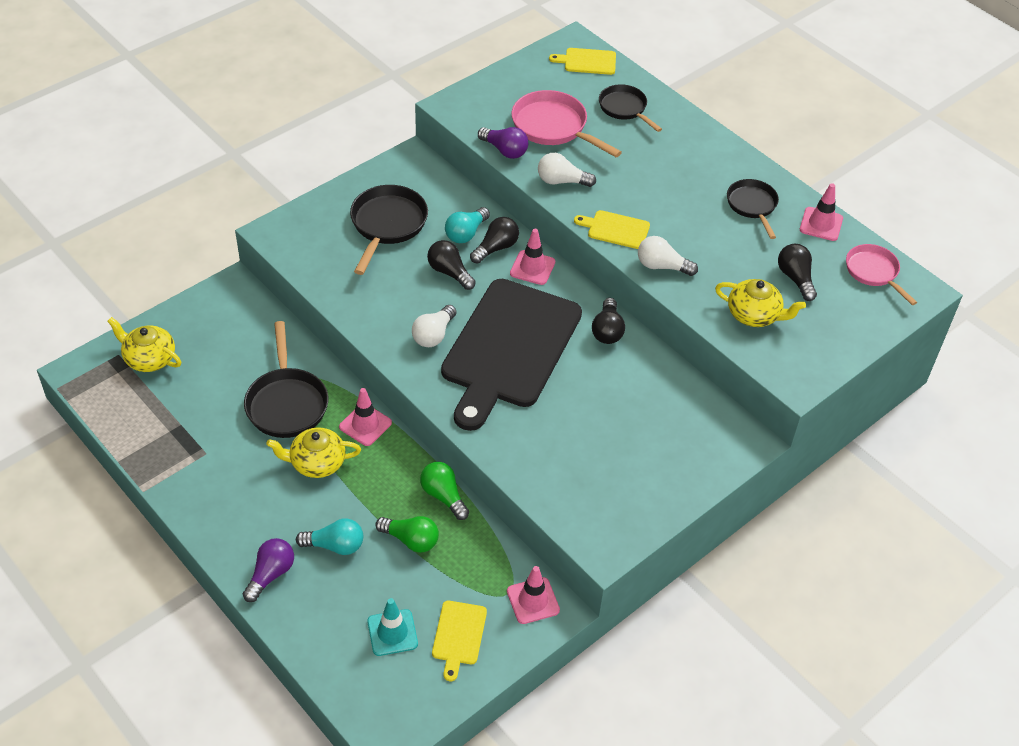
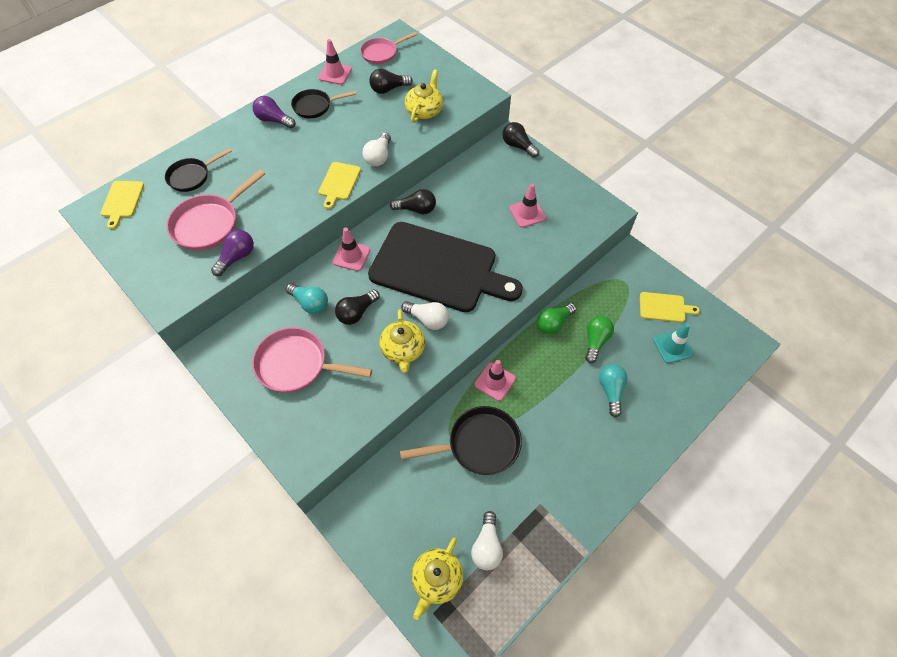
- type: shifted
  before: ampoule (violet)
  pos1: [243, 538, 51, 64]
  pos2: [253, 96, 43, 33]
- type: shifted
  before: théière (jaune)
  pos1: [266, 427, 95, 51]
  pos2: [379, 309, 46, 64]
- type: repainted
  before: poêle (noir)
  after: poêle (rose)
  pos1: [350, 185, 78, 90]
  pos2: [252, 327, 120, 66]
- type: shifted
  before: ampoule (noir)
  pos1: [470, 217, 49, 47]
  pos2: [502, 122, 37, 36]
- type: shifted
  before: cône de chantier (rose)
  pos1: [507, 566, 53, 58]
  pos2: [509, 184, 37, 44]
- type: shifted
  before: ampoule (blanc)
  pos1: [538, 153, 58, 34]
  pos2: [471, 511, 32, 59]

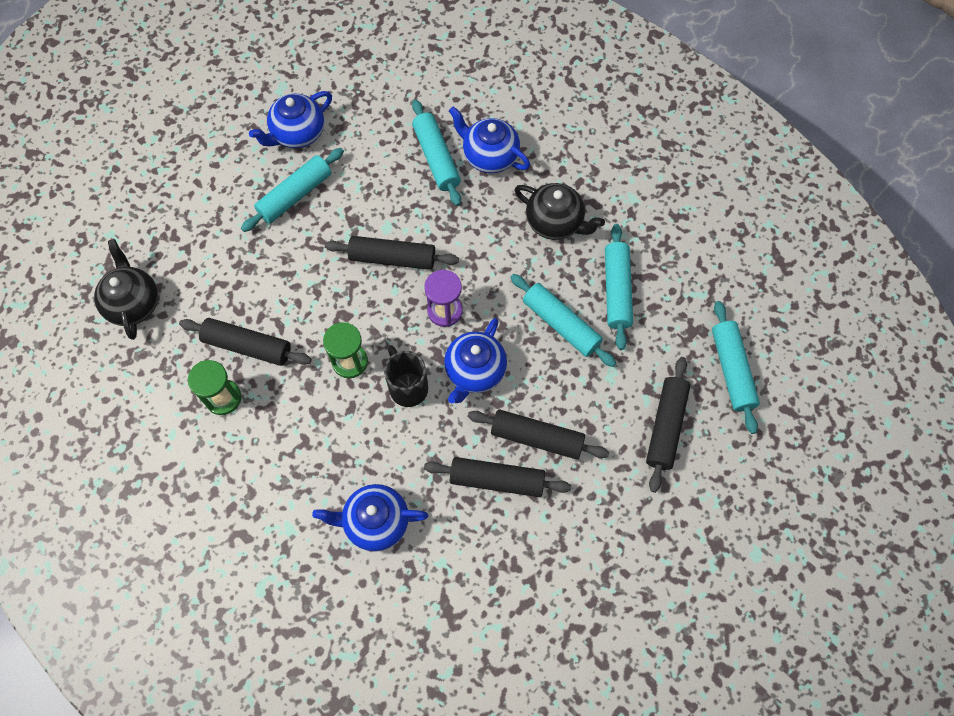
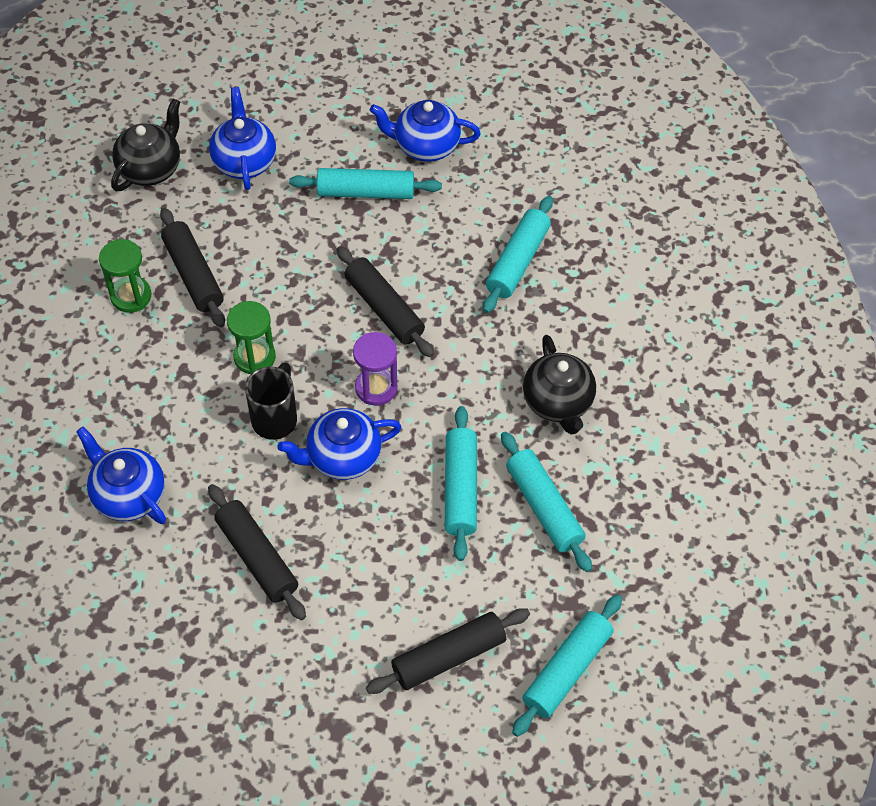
- type: shifted
  before: théière (bleu)
  pos1: [449, 106, 81, 67]
  pos2: [209, 87, 67, 103]
- type: gone
  before: rouleau à pâtisserie (noir)
  pos1: [468, 409, 141, 51]
- type: rotated
  before: rouleau à pâtisserie (turquoise)
  pos1: [605, 224, 28, 126]
  pos2: [501, 431, 91, 141]
  turn: -75

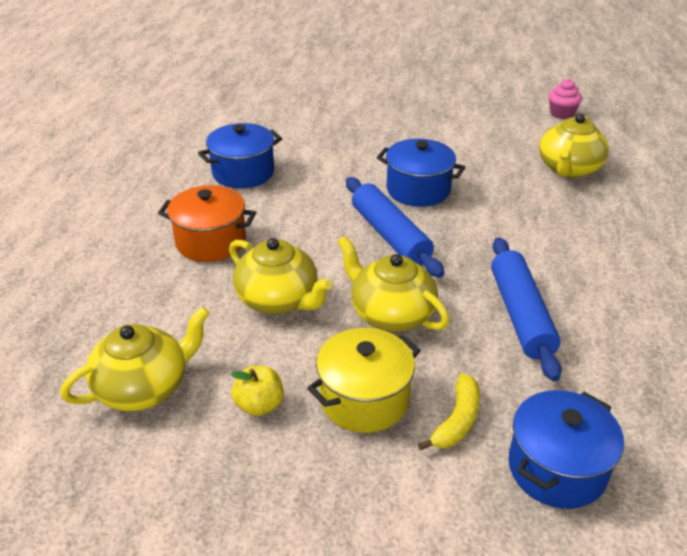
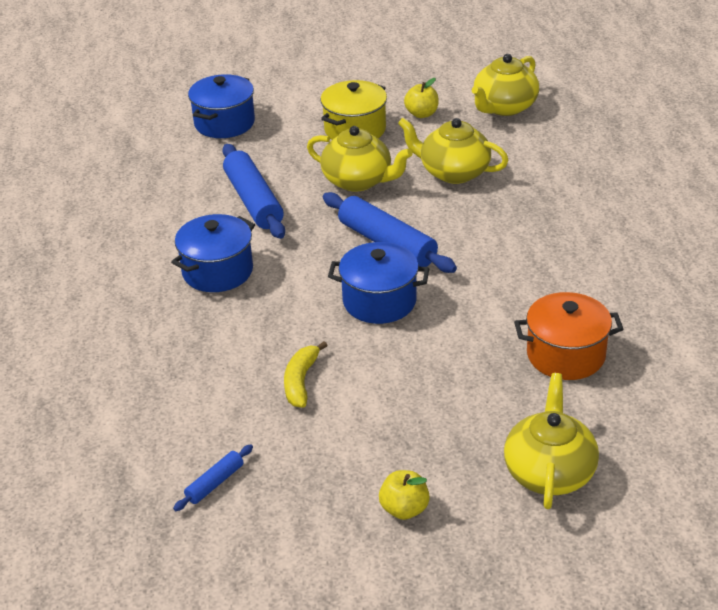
- type: shifted
  before: marmite (orange)
  pos1: [158, 185, 98, 77]
  pos2: [514, 292, 110, 88]
- type: shifted
  before: marmite (bleu)
  pos1: [198, 123, 84, 66]
  pos2: [171, 214, 84, 78]
- type: shifted
  before: banane (jaune)
  pos1: [418, 373, 62, 77]
  pos2: [284, 341, 44, 67]
- type: shifted
  before: théière (jaune)
  pos1: [539, 114, 70, 64]
  pos2: [504, 373, 95, 136]
- type: swapped
  before: muffin (rose)
  after: rouleau à pâtisserie (bleu)
  pos1: [549, 79, 33, 40]
  pos2: [173, 444, 80, 67]
- type: new
  after: pomme (jaune)
  pos2: [379, 470, 51, 50]

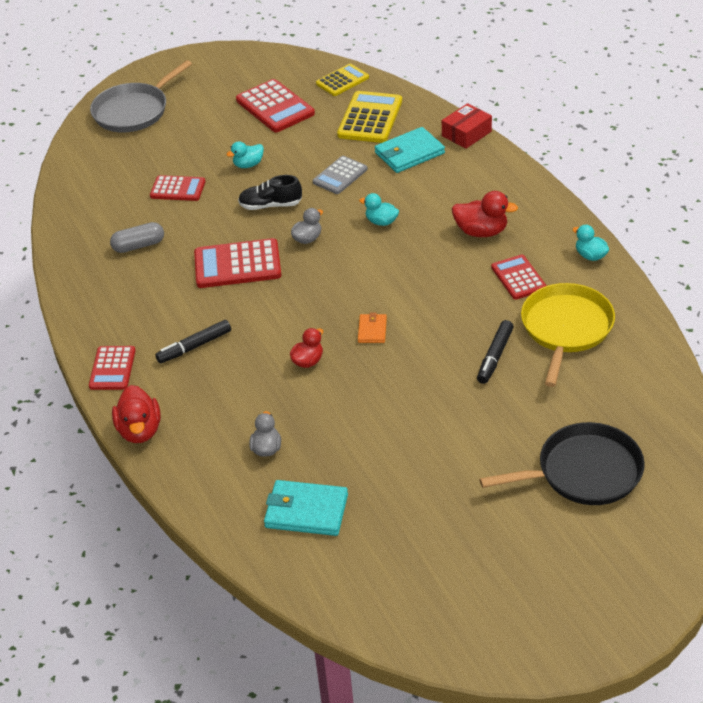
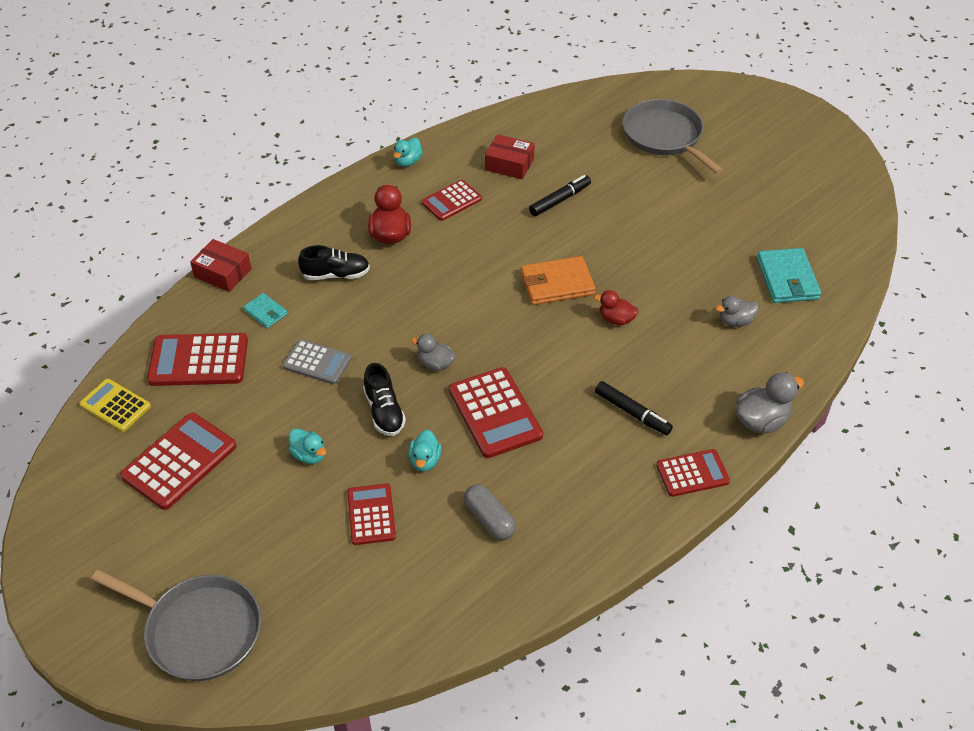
- type: repainted
  before: canard (rouge)
  after: canard (gris)
  pos1: [112, 385, 49, 58]
  pos2: [735, 372, 69, 61]
- type: repainted
  before: calculatrice (jaune)
  after: calculatrice (rouge)
  pos1: [337, 91, 65, 52]
  pos2: [147, 333, 101, 53]
- type: scaled
  before: portefeuille (orange)
  pos1: [358, 313, 29, 30]
  pos2: [521, 256, 75, 49]
  scale: 1.8
- type: shifted
  before: canard (turquoise)
  pos1: [359, 193, 40, 33]
  pos2: [408, 430, 34, 42]
- type: scaled
  before: portefeuille (turquoise)
  pos1: [375, 127, 70, 46]
  pos2: [243, 293, 45, 35]
  scale: 0.56
- type: rotated
  before: feutre (noir)
  pos1: [477, 320, 37, 64]
  pos2: [529, 175, 62, 41]
  turn: -45
- type: repainted
  before: poêle (noir)
  after: poêle (gris)
  pos1: [479, 422, 166, 83]
  pos2: [623, 99, 100, 75]
- type: swapped
  before: poêle (jaune)
  after: boîte (rouge)
  pos1: [521, 283, 94, 104]
  pos2: [485, 134, 50, 45]
- type: new
  after: chaussure (noir)
  pos2: [298, 245, 72, 35]

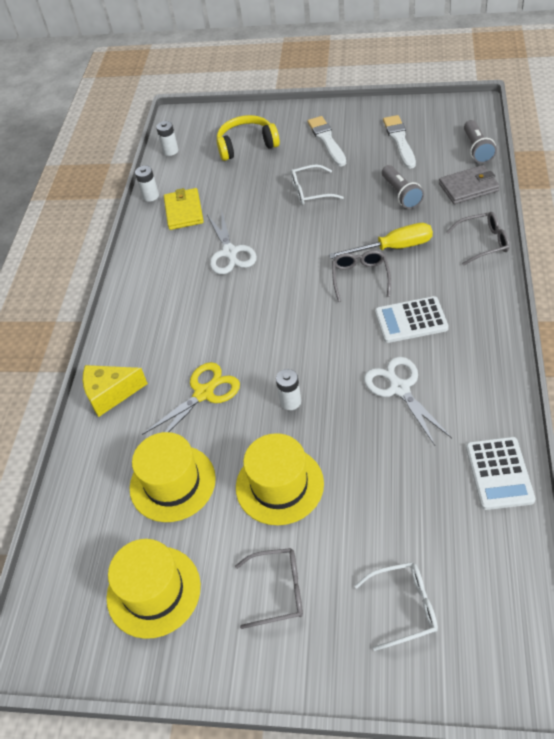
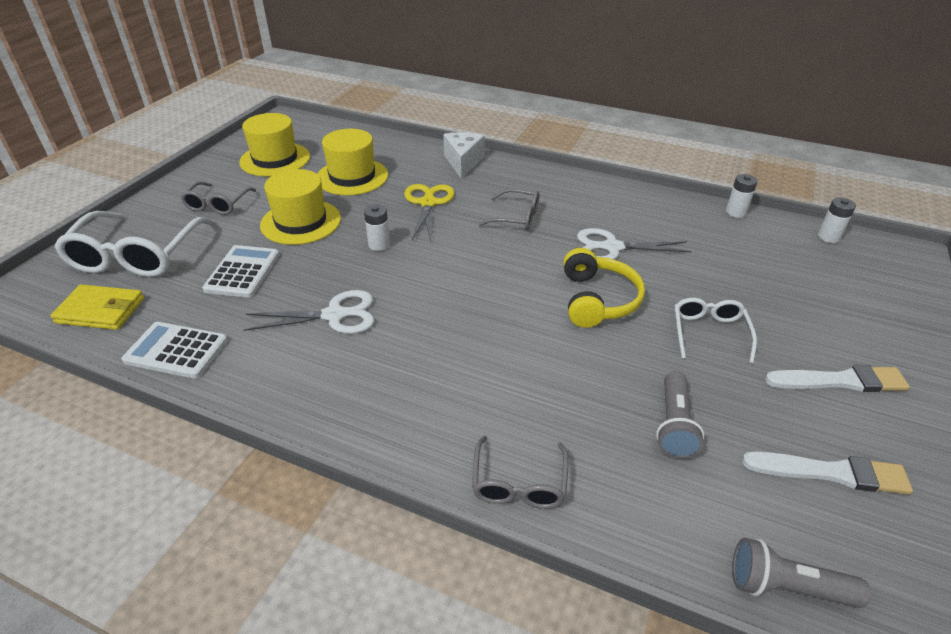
- type: repainted
  before: fromage (jaune)
  after: fromage (blanc)
  pos1: [83, 365, 65, 52]
  pos2: [443, 132, 42, 47]
- type: rotated
  before: ciseaux (jaune)
  pos1: [142, 362, 98, 73]
  pos2: [404, 184, 51, 57]
  turn: -150
- type: shifted
  before: portefeuille (jaune)
  pos1: [164, 188, 40, 42]
  pos2: [50, 284, 94, 46]
- type: shifted
  before: casque audio (jaune)
  pos1: [217, 115, 63, 46]
  pos2: [563, 248, 82, 80]
- type: gone
  before: tournevis (jaune)
  pos1: [329, 223, 104, 36]
- type: shifted
  before: lunettes (gris)
  pos1: [332, 250, 59, 52]
  pos2: [478, 189, 61, 41]
- type: scaled
  before: lunettes (blanc)
  pos1: [355, 562, 83, 89]
  pos2: [54, 211, 159, 66]
  scale: 1.8
- type: shifted
  before: calculatrice (blanc)
  pos1: [375, 296, 74, 47]
  pos2: [202, 245, 77, 53]
- type: rotated
  before: lampe de poche (gris)
  pos1: [382, 165, 42, 44]
  pos2: [656, 371, 48, 88]
  turn: -75
- type: gone
  before: portefeuille (gris)
  pos1: [439, 165, 61, 39]

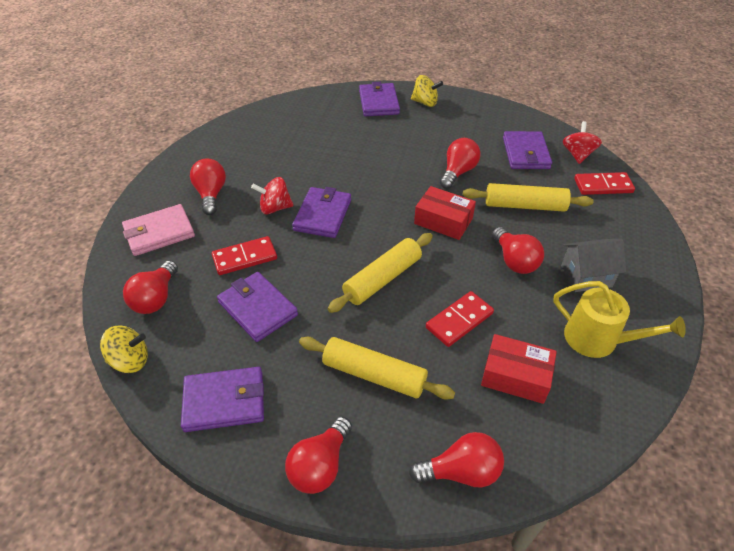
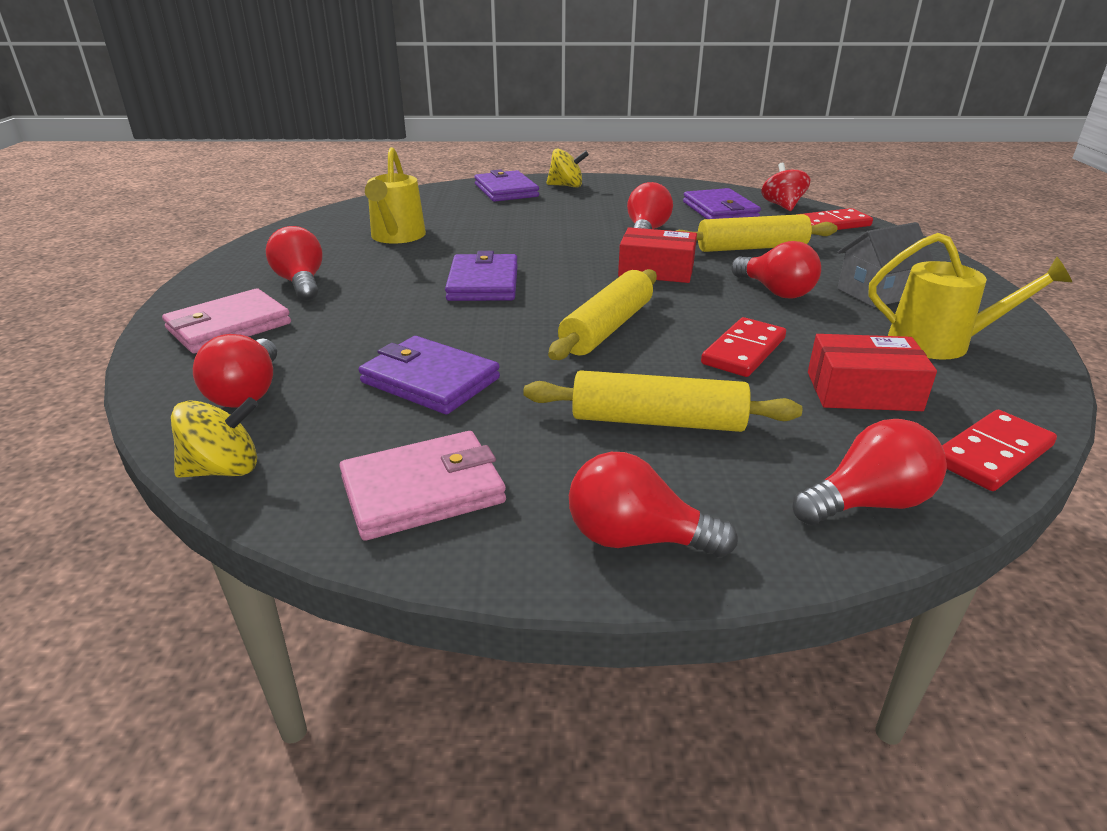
- type: repainted
  before: portefeuille (violet)
  after: portefeuille (rose)
  pos1: [181, 367, 83, 65]
  pos2: [339, 431, 167, 110]
- type: shifted
  before: domino (rouge)
  pos1: [212, 236, 65, 39]
  pos2: [942, 410, 115, 81]
- type: gone
  before: toupie (rouge)
  pos1: [251, 177, 43, 37]
- type: rotated
  before: ampoule (rouge)
  pos1: [285, 417, 67, 77]
  pos2: [569, 452, 169, 105]
  turn: 90
- type: new
  after: arrosoir (jaune)
  pos2: [365, 147, 61, 97]

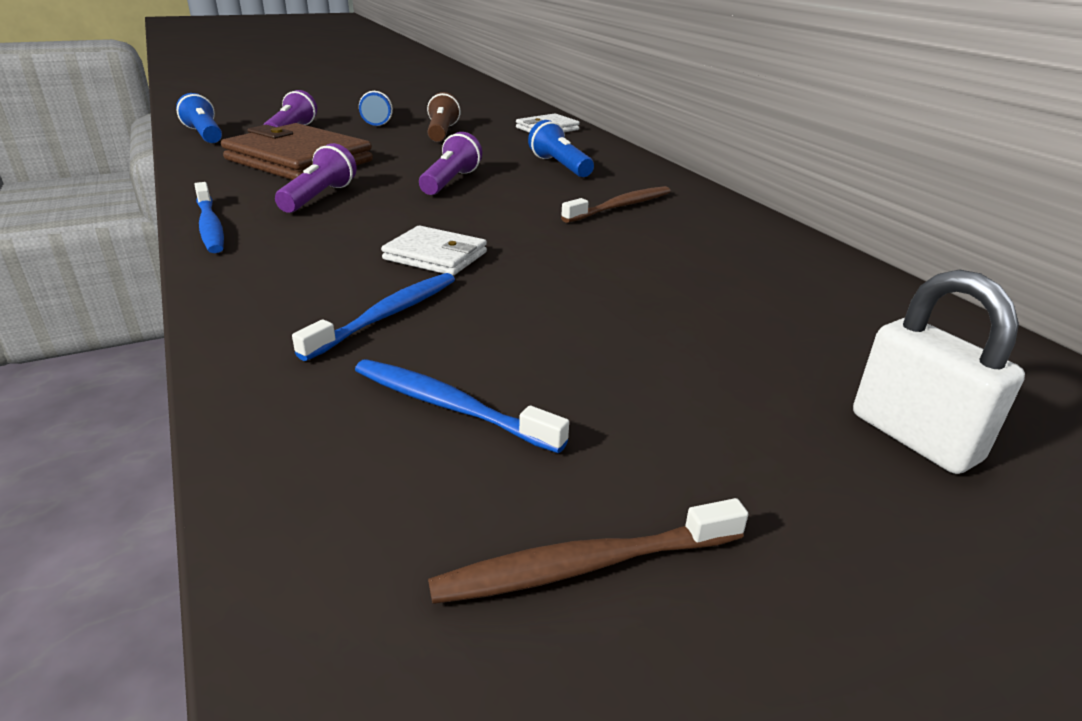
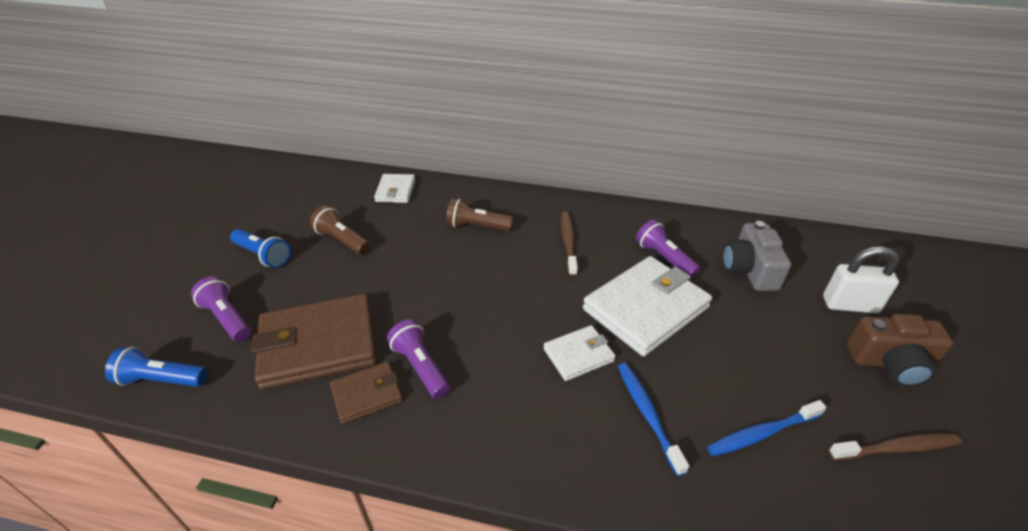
- type: gone
  before: brosse à dents (bleu)
  pos1: [194, 182, 30, 71]
- type: shifted
  before: lampe de poche (violet)
  pos1: [419, 132, 63, 63]
  pos2: [636, 220, 65, 59]
- type: rotated
  before: brosse à dents (marron)
  pos1: [428, 498, 320, 106]
  pos2: [828, 433, 134, 27]
  turn: -120
- type: repainted
  before: lampe de poche (bleu)
  after: lampe de poche (marron)
  pos1: [528, 120, 66, 57]
  pos2: [446, 199, 67, 32]
- type: new
  after: portefeuille (marron)
  pos2: [330, 362, 73, 62]
- type: new
  after: portefeuille (blanc)
  pos2: [583, 256, 129, 100]
- type: new
  after: appareil photo (gris)
  pos2: [723, 221, 68, 70]
- type: new
  after: appareil photo (marron)
  pos2: [847, 314, 106, 73]

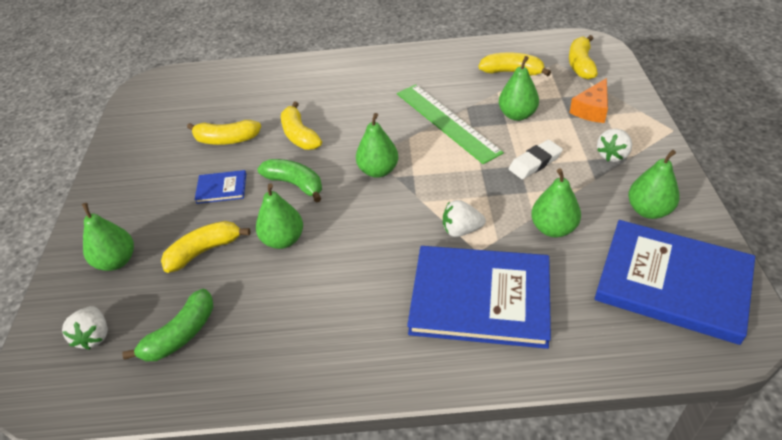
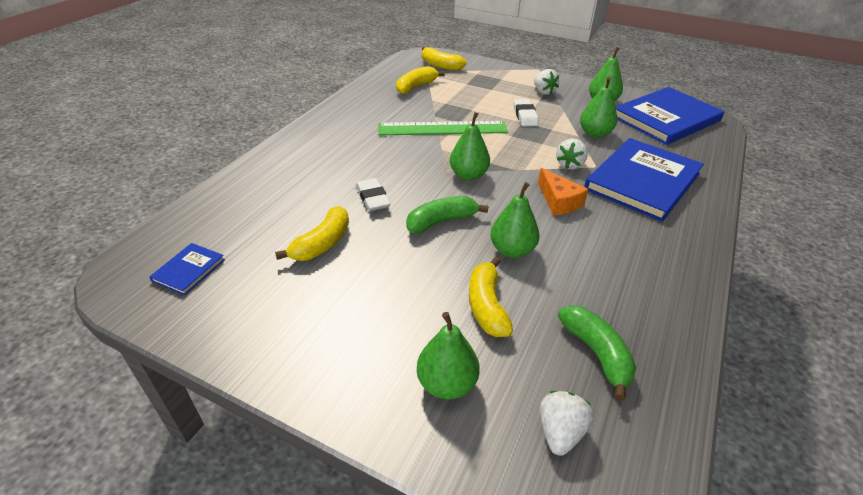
- type: rotated
  before: fraise (blanc)
  pos1: [62, 306, 46, 44]
  pos2: [540, 391, 53, 65]
  turn: -90
- type: shifted
  before: livre (bleu)
  pos1: [195, 170, 51, 34]
  pos2: [149, 243, 76, 52]
- type: swapped
  before: banane (jaune)
  after: gomme (blanc)
  pos1: [281, 102, 41, 48]
  pos2: [356, 178, 35, 33]
- type: gone
  before: poire (vert)
  pos1: [499, 56, 40, 65]
- type: shifted
  before: fromage (orange)
  pos1: [570, 78, 38, 45]
  pos2: [538, 168, 51, 47]

